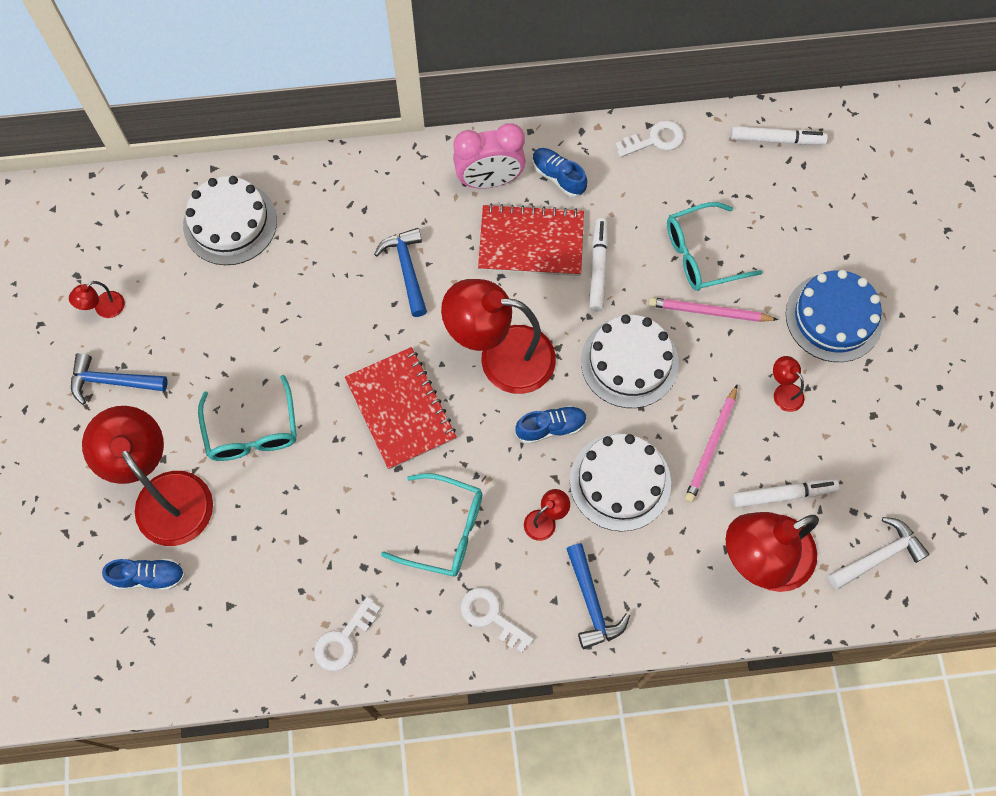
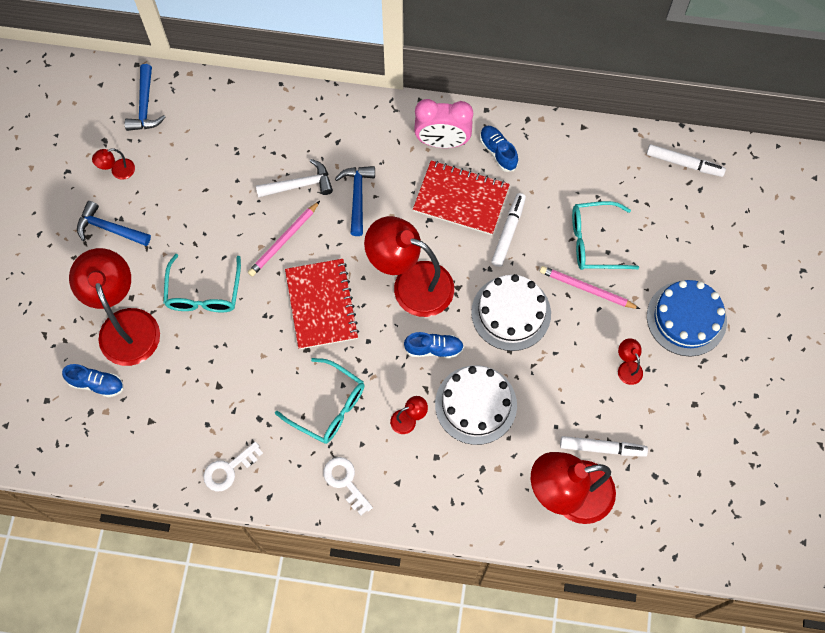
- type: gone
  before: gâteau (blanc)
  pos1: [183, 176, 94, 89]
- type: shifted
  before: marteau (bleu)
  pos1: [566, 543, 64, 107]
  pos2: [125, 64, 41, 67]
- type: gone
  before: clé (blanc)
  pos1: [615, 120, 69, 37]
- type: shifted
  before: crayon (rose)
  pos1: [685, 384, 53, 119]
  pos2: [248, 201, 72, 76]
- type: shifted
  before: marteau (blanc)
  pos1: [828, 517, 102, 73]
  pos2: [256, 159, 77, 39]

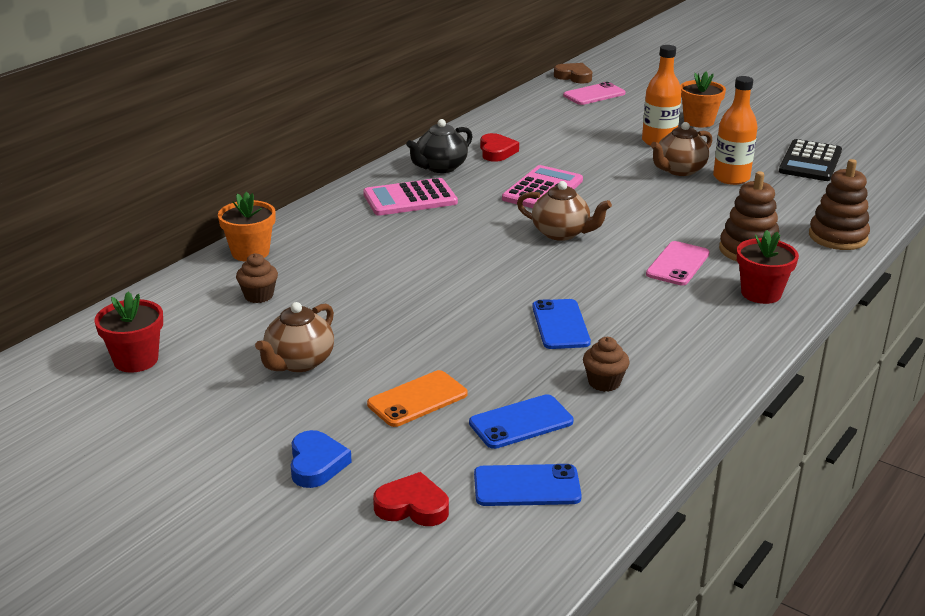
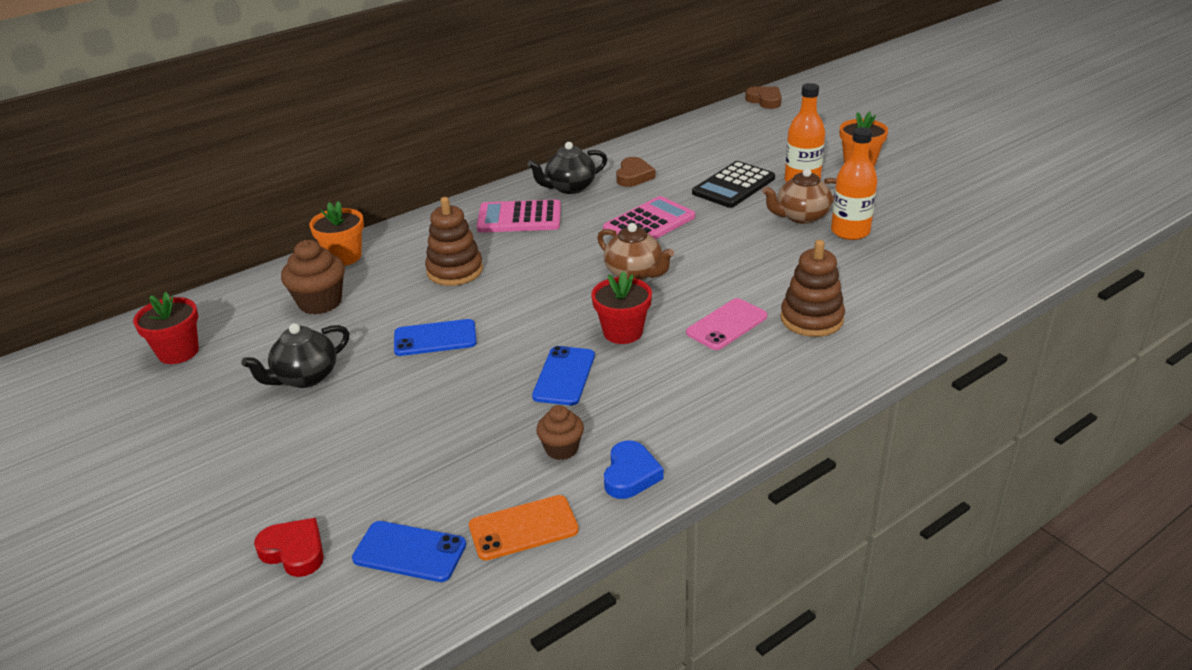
- type: scaled
  before: muffin (marron)
  pos1: [236, 253, 42, 50]
  pos2: [281, 240, 64, 75]
  scale: 1.62
- type: repainted
  before: théière (marron)
  after: théière (noir)
  pos1: [255, 302, 79, 70]
  pos2: [241, 323, 109, 65]
- type: shifted
  before: cœur (bleu)
  pos1: [291, 430, 61, 58]
  pos2: [604, 440, 60, 59]
- type: shifted
  before: téléphone (orange)
  pos1: [367, 370, 101, 57]
  pos2: [469, 495, 110, 66]
- type: shifted
  before: téléphone (bleu)
  pos1: [469, 394, 105, 55]
  pos2: [394, 319, 83, 37]
- type: repainted
  before: cœur (rouge)
  after: cœur (marron)
  pos1: [480, 133, 39, 29]
  pos2: [616, 157, 40, 30]
- type: gone
  before: téléphone (rose)
  pos1: [563, 82, 62, 23]
- type: shifted
  before: pot de fleurs (rouge)
  pos1: [737, 230, 62, 74]
  pos2: [591, 271, 61, 73]
- type: shifted
  before: calculatrice (noir)
  pos1: [779, 139, 63, 42]
  pos2: [692, 161, 83, 47]
- type: shifted
  before: jouet à empiler (marron)
  pos1: [809, 159, 61, 91]
  pos2: [425, 197, 58, 89]

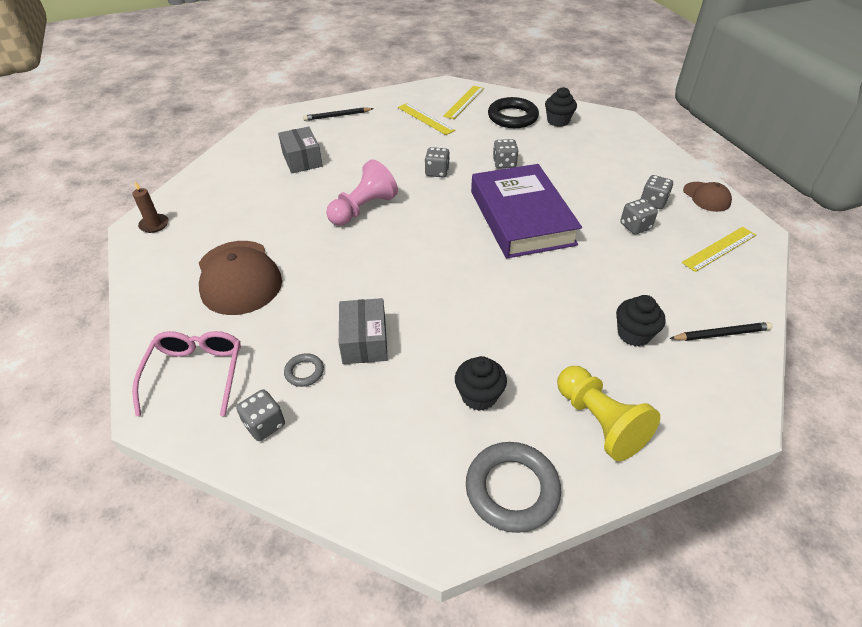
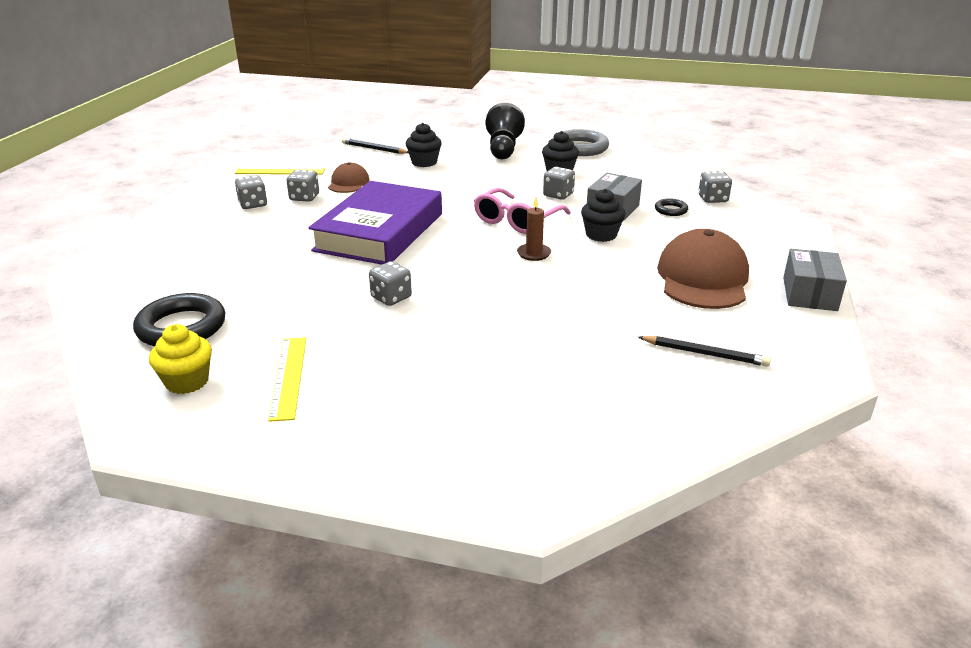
- type: shifted
  before: bougie (marron)
  pos1: [132, 182, 36, 51]
  pos2: [517, 197, 34, 64]
- type: shifted
  before: lunettes (rose)
  pos1: [132, 331, 109, 85]
  pos2: [474, 188, 97, 46]
- type: shifted
  before: boîte (gris)
  pos1: [278, 127, 45, 46]
  pos2: [783, 249, 64, 62]
- type: repainted
  before: anneau (gris)
  after: anneau (noir)
  pos1: [284, 353, 40, 34]
  pos2: [655, 198, 33, 18]
- type: shifted
  before: crayon (noir)
  pos1: [303, 107, 71, 14]
  pos2: [638, 336, 133, 31]
- type: gone
  before: pion (rose)
  pos1: [326, 160, 72, 66]
- type: swapped
  before: règle (jaune)
  after: muffin (jaune)
  pos1: [443, 86, 41, 33]
  pos2: [149, 324, 63, 70]
- type: shifted
  before: dé (gris)
  pos1: [493, 139, 25, 30]
  pos2: [543, 167, 32, 33]
- type: shifted
  before: muffin (noir)
  pos1: [545, 87, 32, 40]
  pos2: [581, 189, 44, 53]
- type: repainted
  before: pion (jaune)
  after: pion (noir)
  pos1: [557, 366, 103, 95]
  pos2: [486, 103, 39, 56]
- type: shifted
  before: casquette (marron)
  pos1: [683, 182, 49, 30]
  pos2: [328, 162, 41, 31]

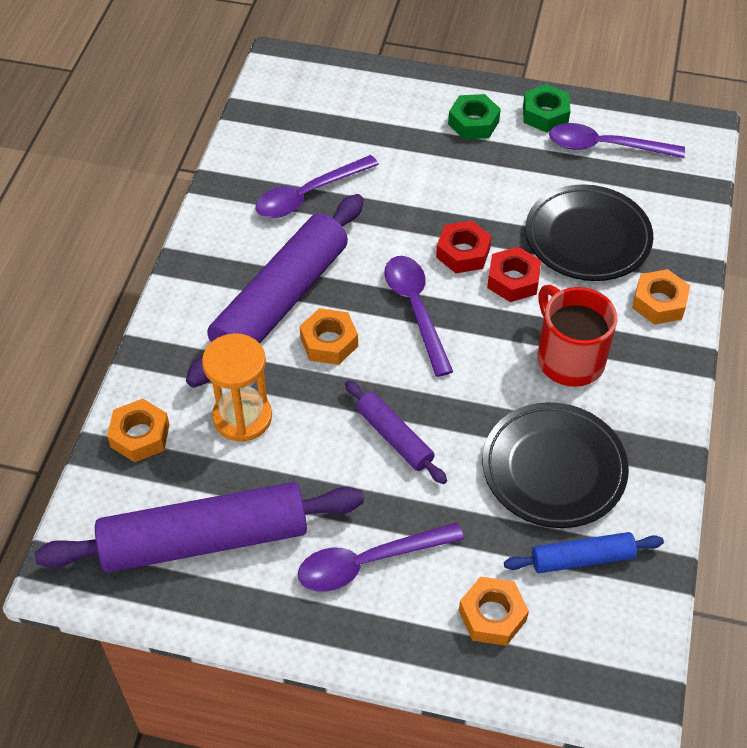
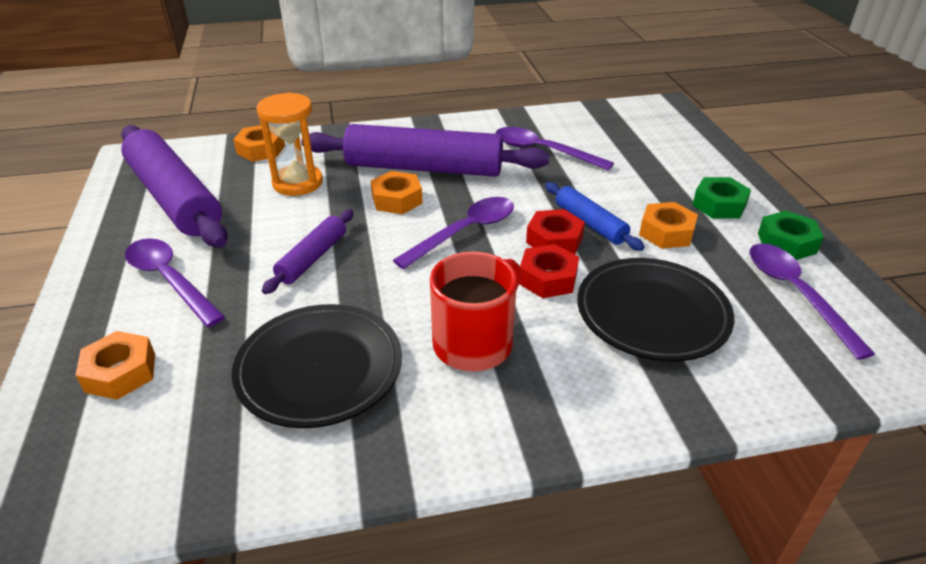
- type: shifted
  before: rouleau à pâtisserie (bleu)
  pos1: [504, 532, 160, 41]
  pos2: [545, 182, 99, 69]
- type: shifted
  before: écrou (orange)
  pos1: [632, 269, 58, 56]
  pos2: [639, 202, 59, 47]

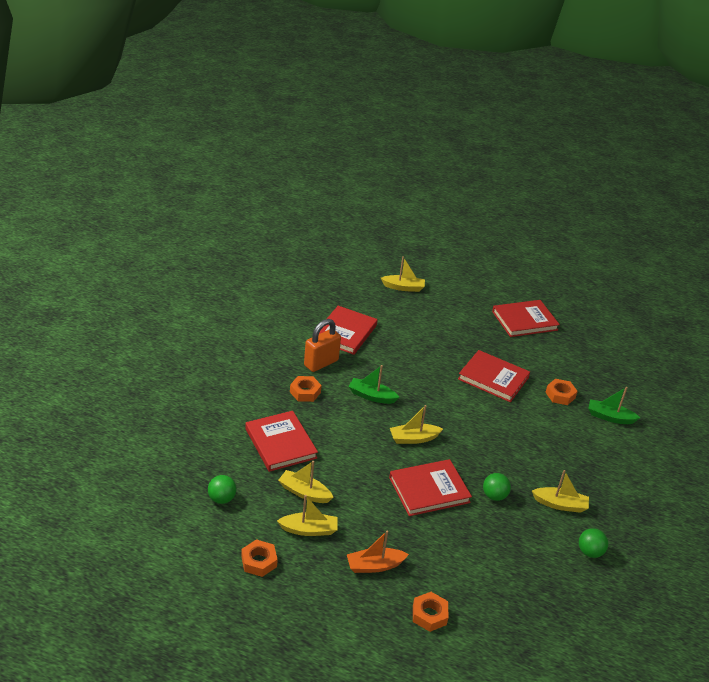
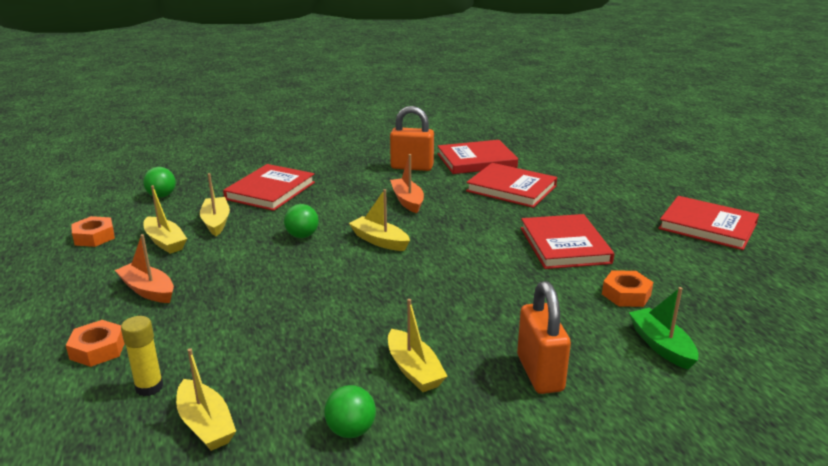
- type: gone
  before: écrou (orange)
  pos1: [290, 376, 32, 26]
- type: repainted
  before: bateau (vert)
  after: bateau (orange)
  pos1: [348, 365, 51, 39]
  pos2: [390, 154, 34, 59]
- type: shifted
  before: bateau (jaune)
  pos1: [381, 256, 44, 36]
  pos2: [176, 348, 60, 103]
- type: shifted
  before: livre (rouge)
  pos1: [389, 459, 83, 57]
  pos2: [466, 163, 91, 45]
- type: shifted
  before: balle (vert)
  pos1: [483, 473, 28, 28]
  pos2: [284, 204, 35, 34]
- type: new
  after: bâton de colle (jaune)
  pos2: [121, 316, 42, 80]
- type: new
  after: cadenas (orange)
  pos2: [517, 281, 54, 113]

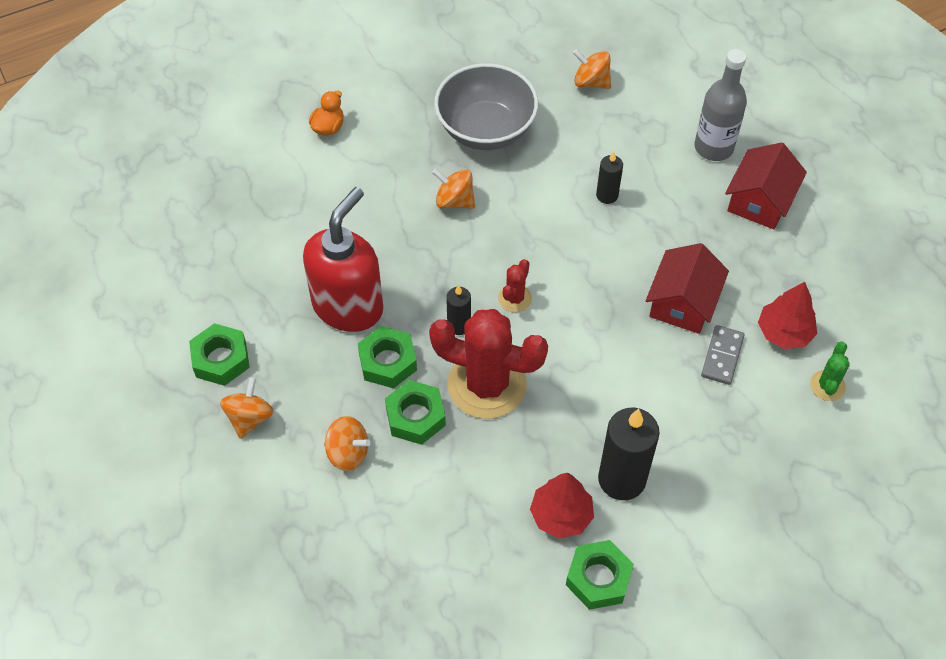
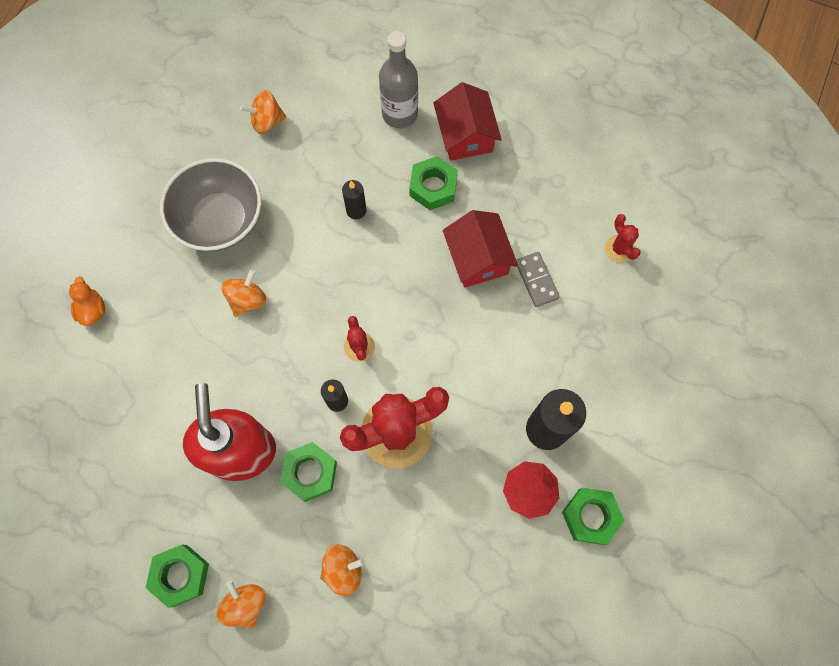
- type: shifted
  before: écrou (vert)
  pos1: [385, 380, 61, 65]
  pos2: [409, 156, 49, 54]
- type: rotated
  before: toupie (orange)
  pos1: [432, 169, 43, 39]
  pos2: [221, 269, 45, 48]
  turn: 135
- type: gone
  before: arbre (rouge)
  pos1: [758, 282, 59, 67]
- type: repainted
  before: cactus (vert)
  after: cactus (rouge)
  pos1: [810, 342, 40, 59]
  pos2: [605, 214, 36, 49]

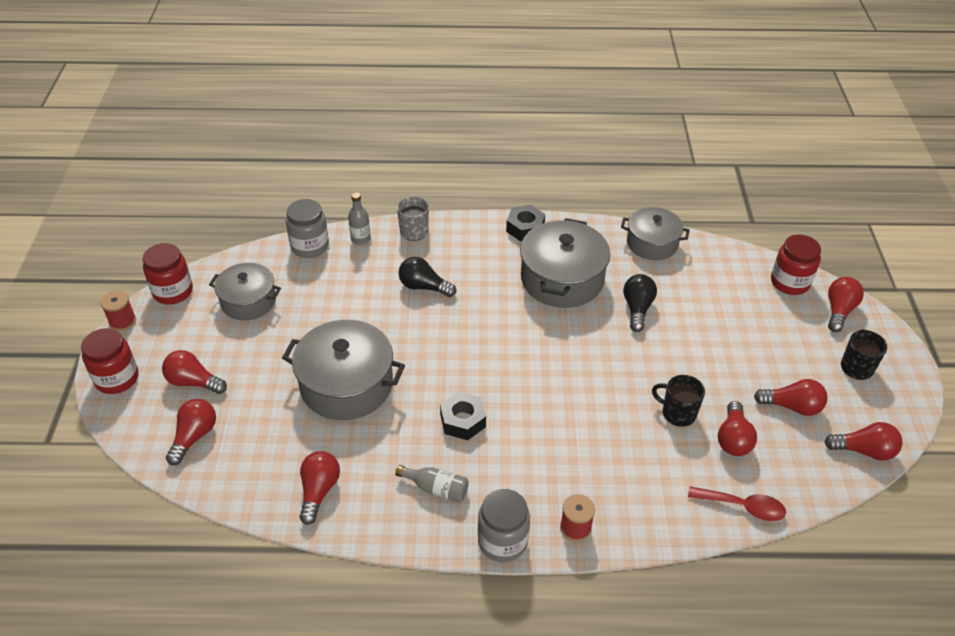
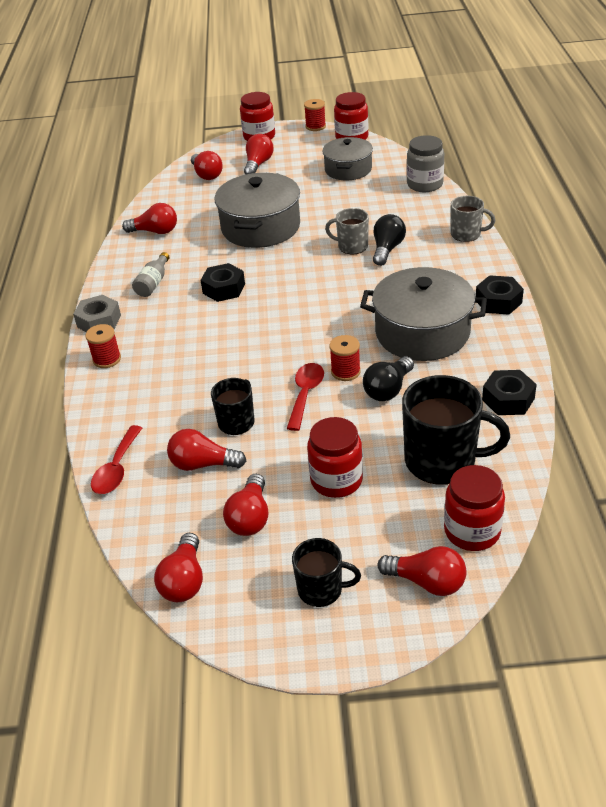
- type: rotated
  before: ampoule (rouge)
  pos1: [166, 399, 50, 66]
  pos2: [191, 151, 32, 29]
  turn: 45
- type: gone
  before: bouteille (gris)
  pos1: [348, 192, 23, 53]
- type: swapped
  before: bocal (gris)
  after: écrou (gris)
  pos1: [478, 489, 52, 73]
  pos2: [73, 295, 48, 37]
- type: swapped
  before: marmite (gris)
  after: écrou (noir)
  pos1: [621, 207, 69, 53]
  pos2: [482, 370, 55, 45]
- type: rotated
  before: ampoule (noir)
  pos1: [623, 274, 34, 58]
  pos2: [363, 356, 51, 45]
  turn: 120
- type: new
  after: cuillère (rouge)
  pos2: [287, 363, 37, 68]
- type: new
  after: bocal (rouge)
  pos2: [307, 417, 56, 81]
- type: new
  after: tasse (gris)
  pos2: [325, 208, 44, 46]
- type: new
  after: bobine (rouge)
  pos2: [329, 335, 32, 46]
- type: new
  after: tasse (noir)
  pos2: [402, 375, 108, 110]

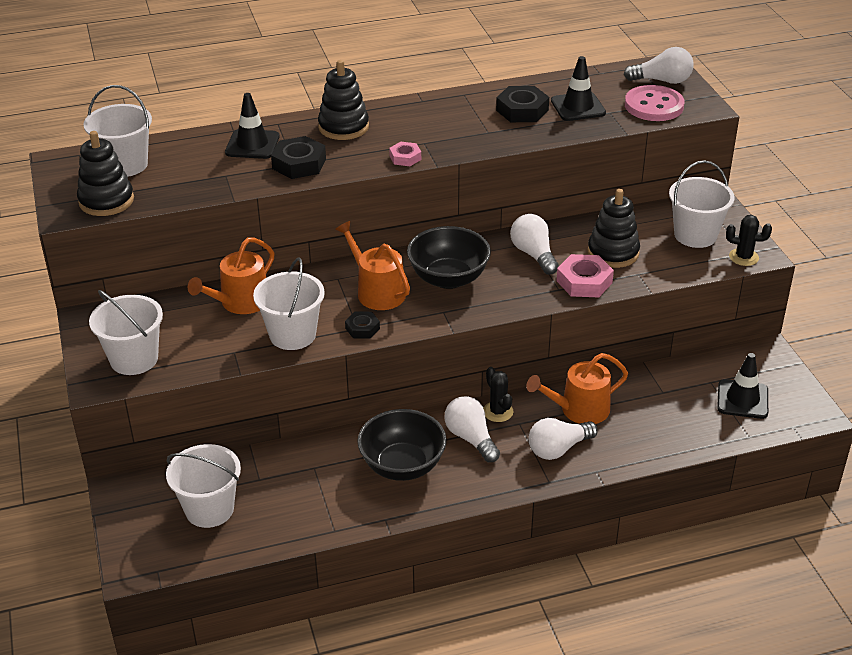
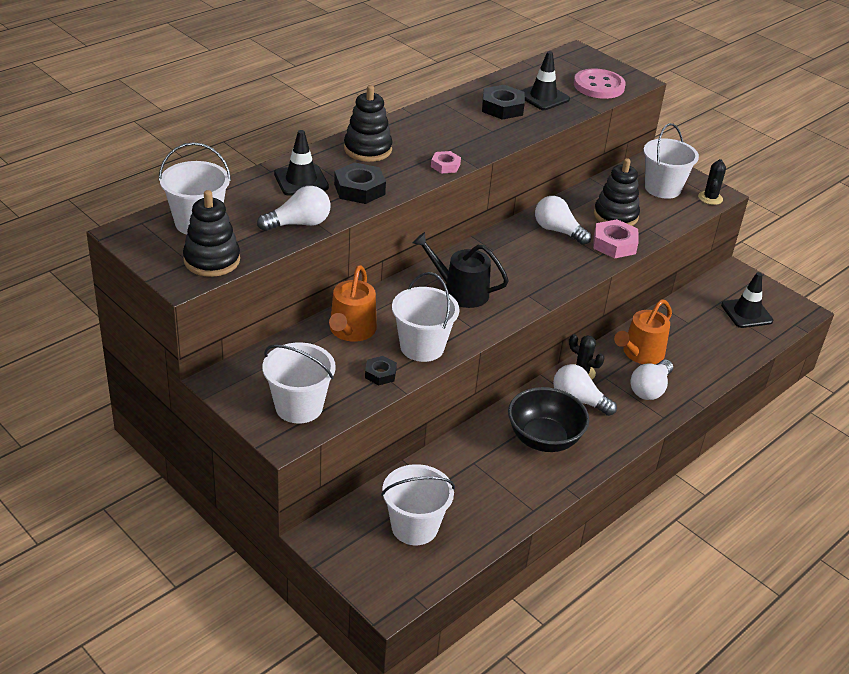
- type: repainted
  before: arrosoir (orange)
  after: arrosoir (noir)
  pos1: [335, 221, 75, 89]
  pos2: [413, 232, 96, 76]
- type: shifted
  before: écrou (noir)
  pos1: [345, 311, 35, 28]
  pos2: [365, 356, 32, 29]
- type: gone
  before: bol (noir)
  pos1: [407, 226, 84, 63]
- type: shifted
  before: ampoule (blanc)
  pos1: [624, 47, 70, 37]
  pos2: [257, 186, 73, 45]
- type: rotated
  before: cactus (noir)
  pos1: [726, 215, 46, 51]
  pos2: [698, 159, 28, 46]
  turn: -60

